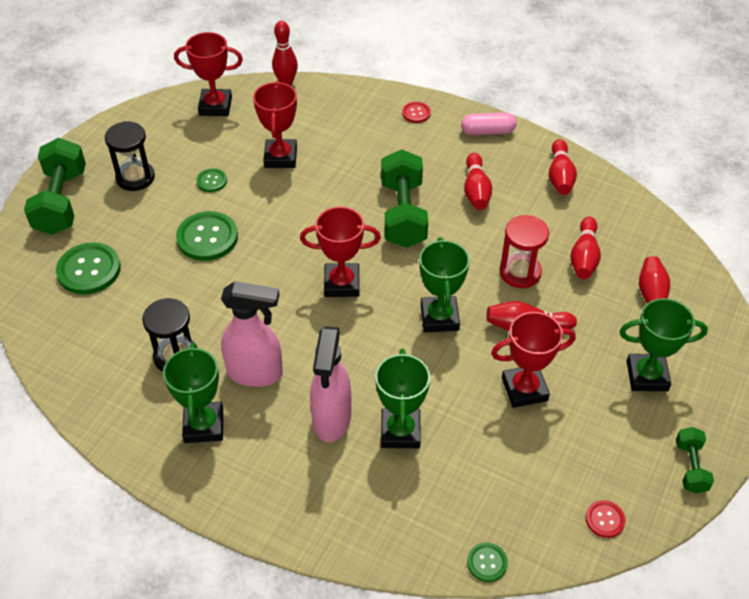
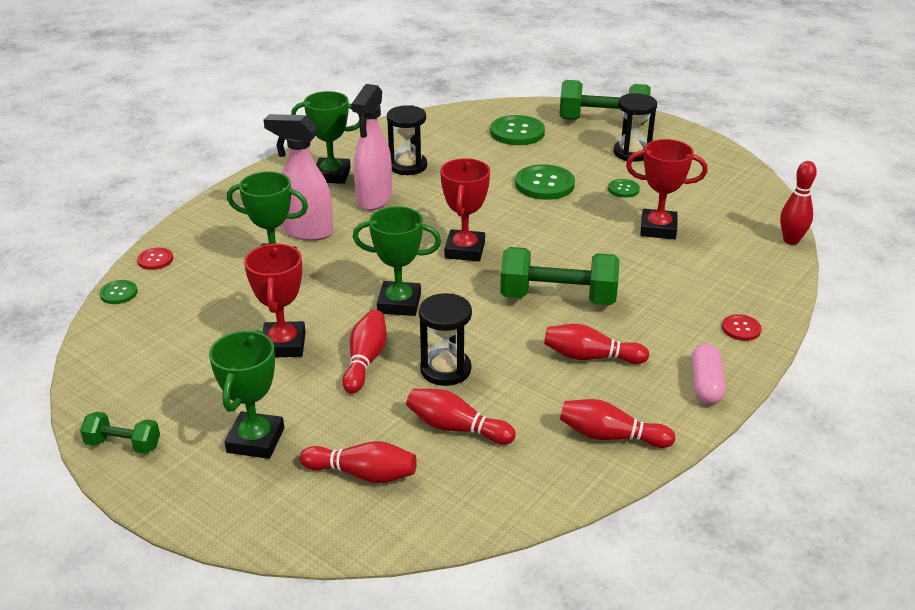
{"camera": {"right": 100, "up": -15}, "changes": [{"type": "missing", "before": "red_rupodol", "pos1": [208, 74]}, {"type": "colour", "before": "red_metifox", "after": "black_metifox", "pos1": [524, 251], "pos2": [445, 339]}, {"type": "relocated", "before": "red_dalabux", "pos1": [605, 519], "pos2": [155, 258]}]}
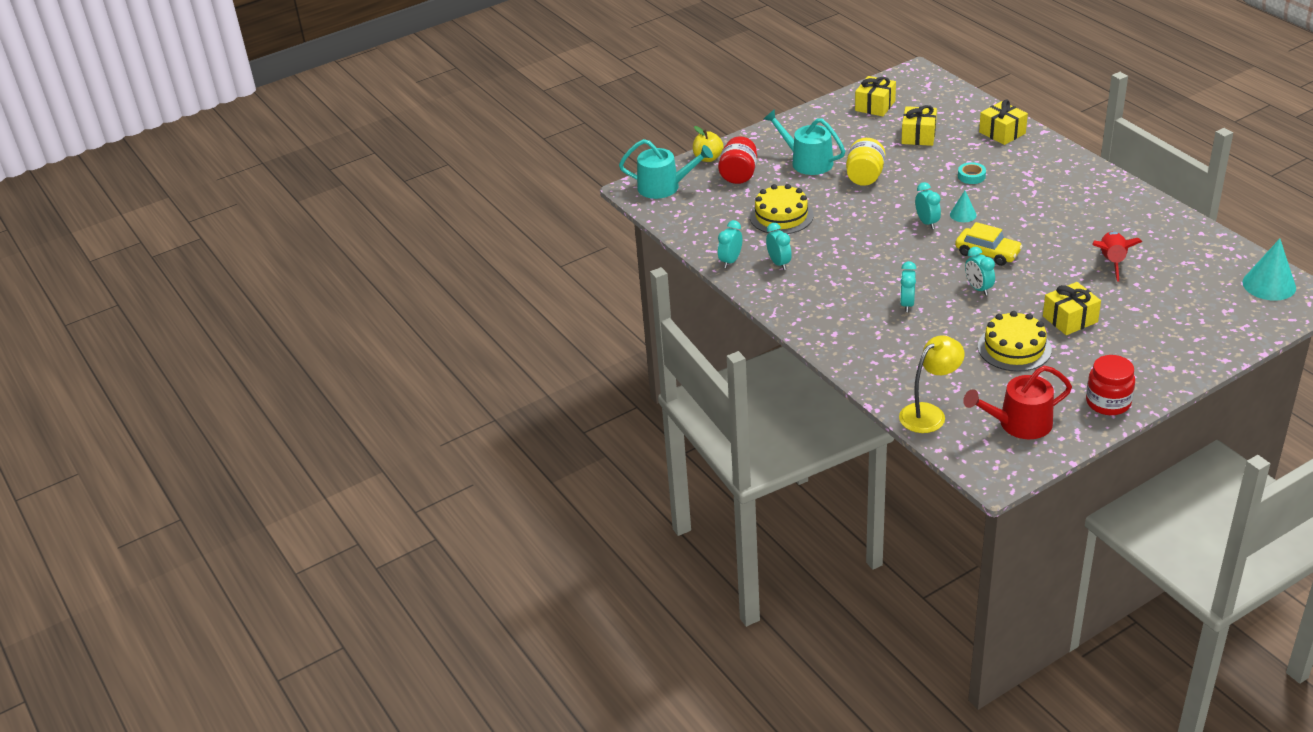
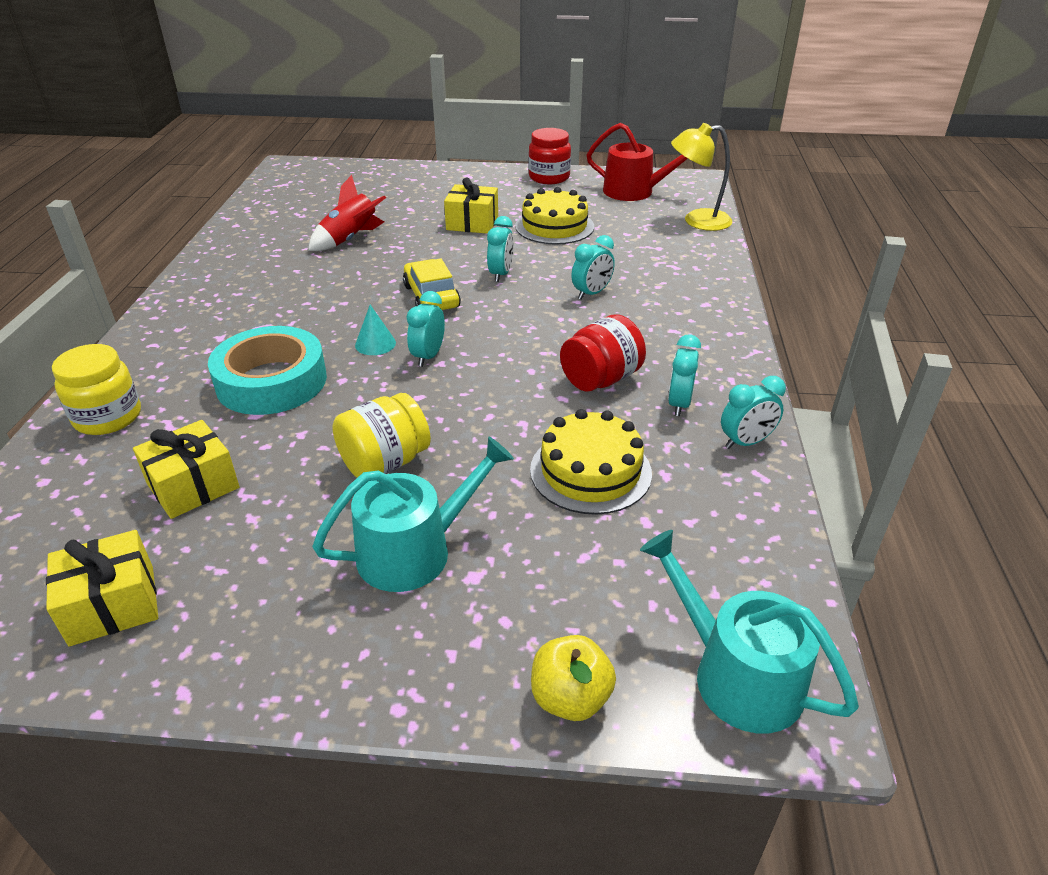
{"camera": {"right": -145, "up": 0}, "changes": [{"type": "relocated", "before": "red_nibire", "pos1": [737, 160], "pos2": [603, 353]}, {"type": "spun", "before": "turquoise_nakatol", "pos1": [804, 142], "pos2": [413, 514], "turn": -105}, {"type": "size", "before": "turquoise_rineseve", "pos1": [972, 173], "pos2": [267, 370], "scale": 2.33}, {"type": "exchanged", "before": "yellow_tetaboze", "after": "yellow_nibire", "pos1": [1003, 122], "pos2": [96, 389]}, {"type": "missing", "before": "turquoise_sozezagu", "pos1": [1269, 270]}]}
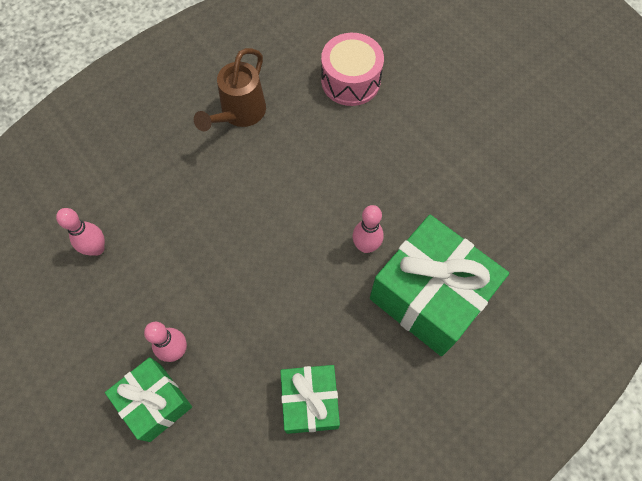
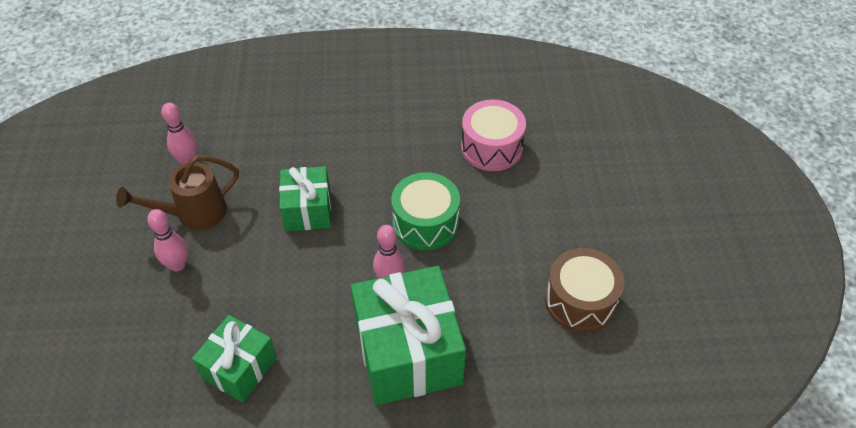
{"camera": {"right": 35, "up": -15}, "changes": [{"type": "relocated", "before": "green_tetaboze", "pos1": [148, 399], "pos2": [305, 198]}, {"type": "relocated", "before": "brown_nakatol", "pos1": [230, 89], "pos2": [177, 192]}, {"type": "appeared", "after": "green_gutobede", "pos2": [425, 211]}, {"type": "appeared", "after": "brown_gutobede", "pos2": [584, 290]}]}
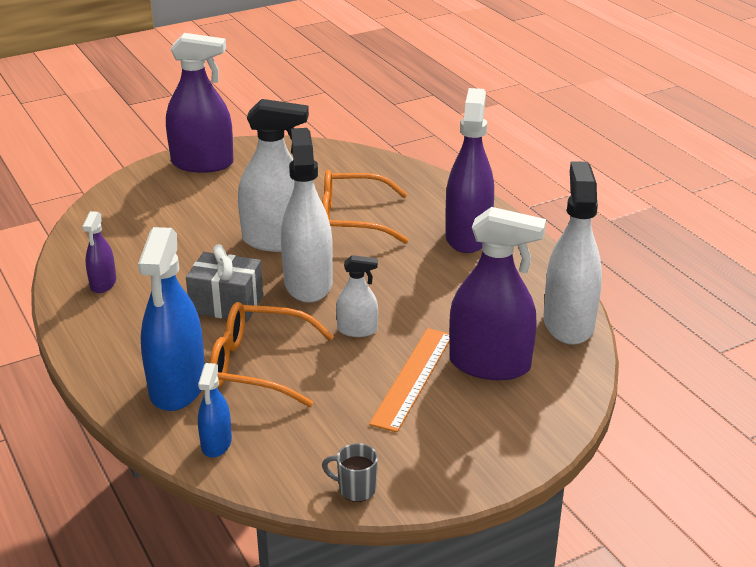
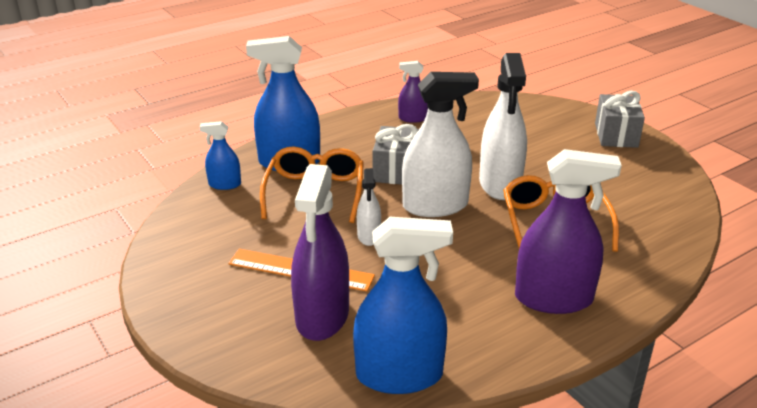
{"camera": {"right": 85, "up": 0}, "changes": [{"type": "exchanged", "before": "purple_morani", "after": "grey_tetaboze", "pos1": [200, 103], "pos2": [620, 119]}, {"type": "missing", "before": "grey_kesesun", "pos1": [350, 472]}, {"type": "colour", "before": "white_morani", "after": "blue_morani", "pos1": [573, 253], "pos2": [403, 305]}]}
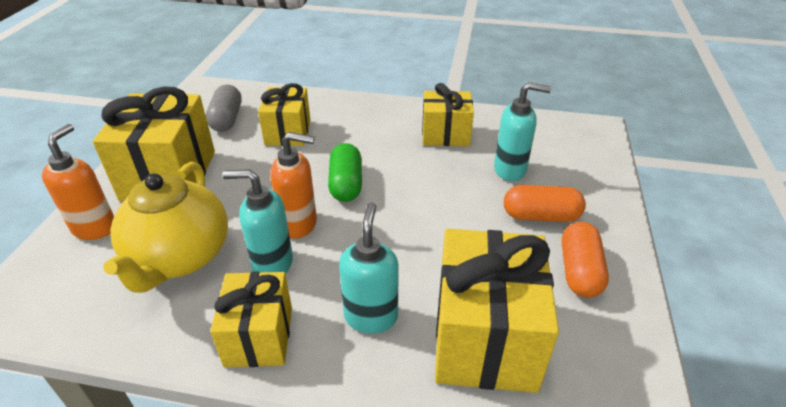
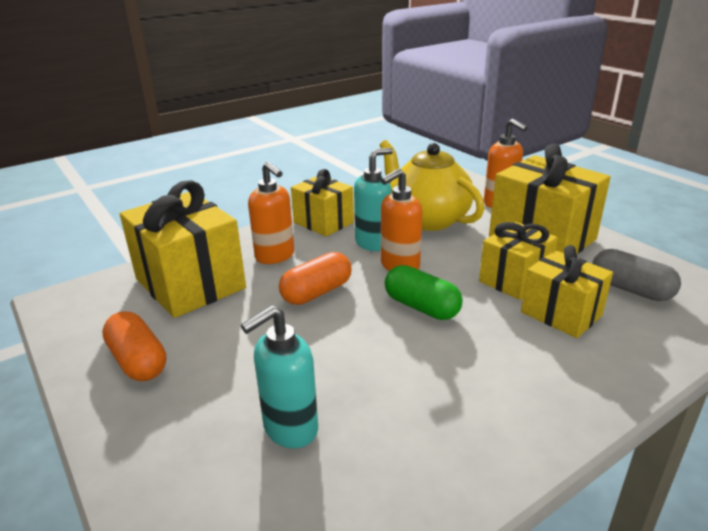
{"camera": {"right": 135, "up": -10}, "changes": [{"type": "colour", "before": "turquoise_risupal", "after": "orange_risupal", "pos1": [369, 268], "pos2": [271, 213]}, {"type": "relocated", "before": "yellow_tetaboze", "pos1": [448, 114], "pos2": [518, 261]}, {"type": "relocated", "before": "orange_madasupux", "pos1": [545, 203], "pos2": [315, 278]}]}
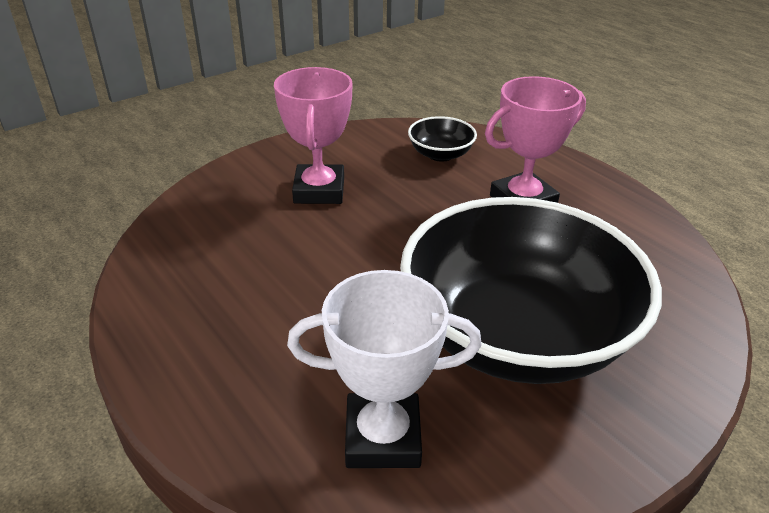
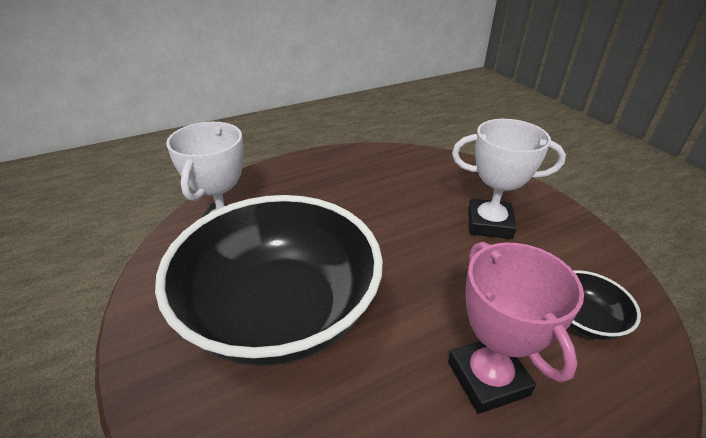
{"camera": {"right": 100, "up": 0}, "changes": [{"type": "colour", "before": "pink_rupodol", "after": "white_rupodol", "pos1": [313, 135], "pos2": [509, 179]}]}
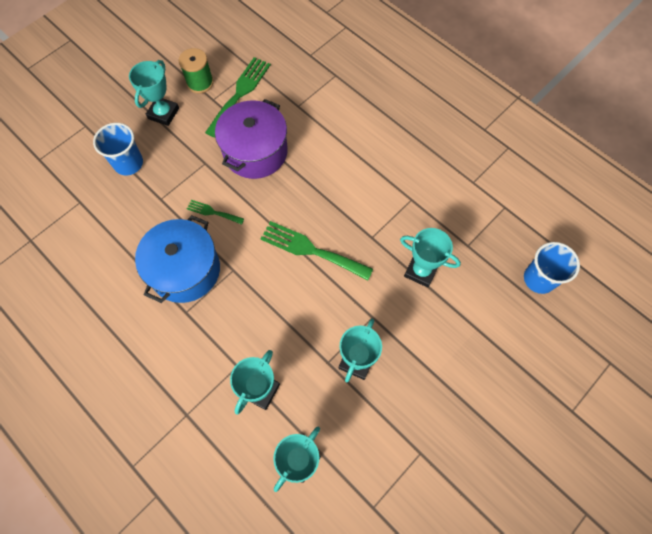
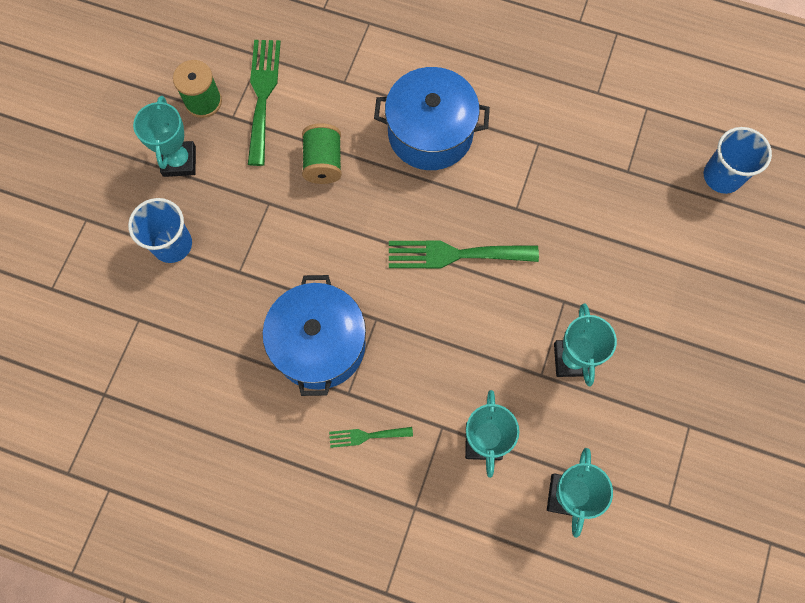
{"camera": {"right": -25, "up": 5}, "changes": [{"type": "relocated", "before": "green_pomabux", "pos1": [215, 212], "pos2": [371, 437]}, {"type": "exchanged", "before": "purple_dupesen", "after": "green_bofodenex", "pos1": [251, 139], "pos2": [322, 153]}, {"type": "missing", "before": "turquoise_rupodol", "pos1": [430, 258]}, {"type": "appeared", "after": "blue_dupesen", "pos2": [432, 118]}]}
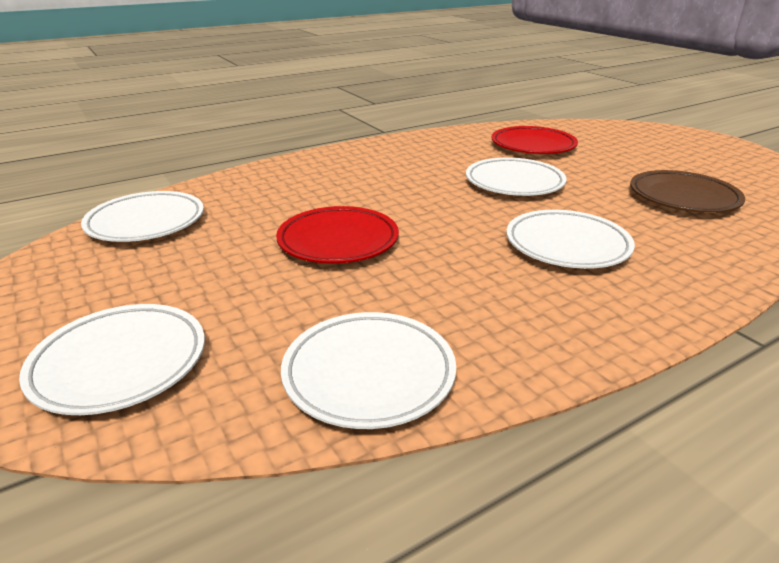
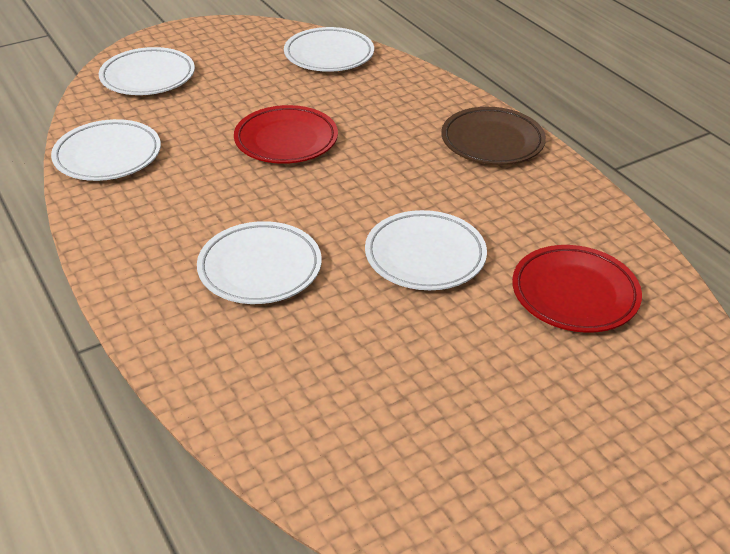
{"camera": {"right": 90, "up": 10}, "changes": [{"type": "relocated", "before": "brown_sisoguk", "pos1": [687, 191], "pos2": [493, 136]}]}
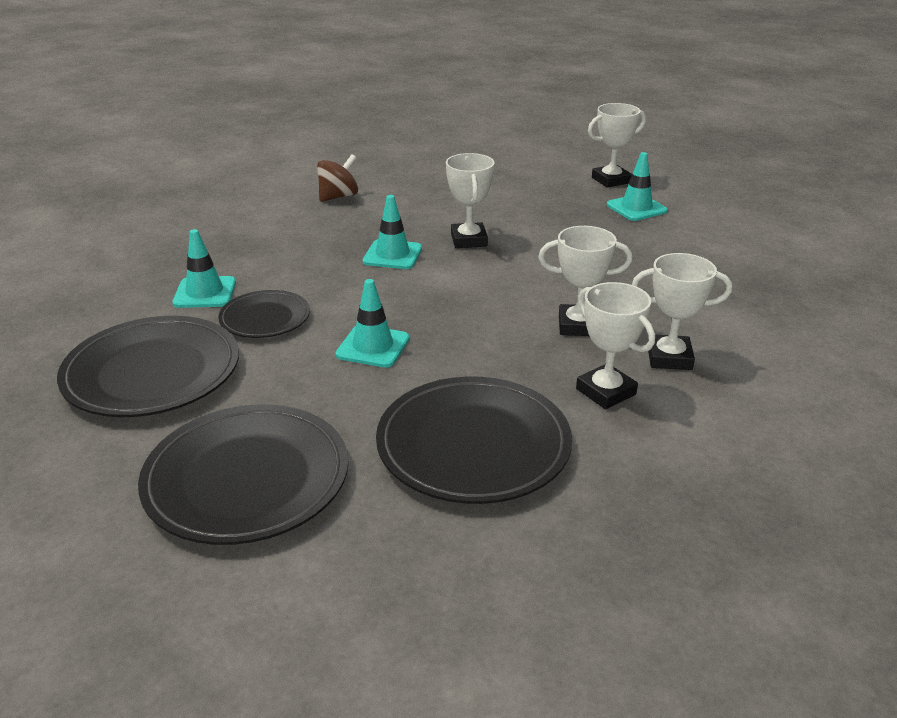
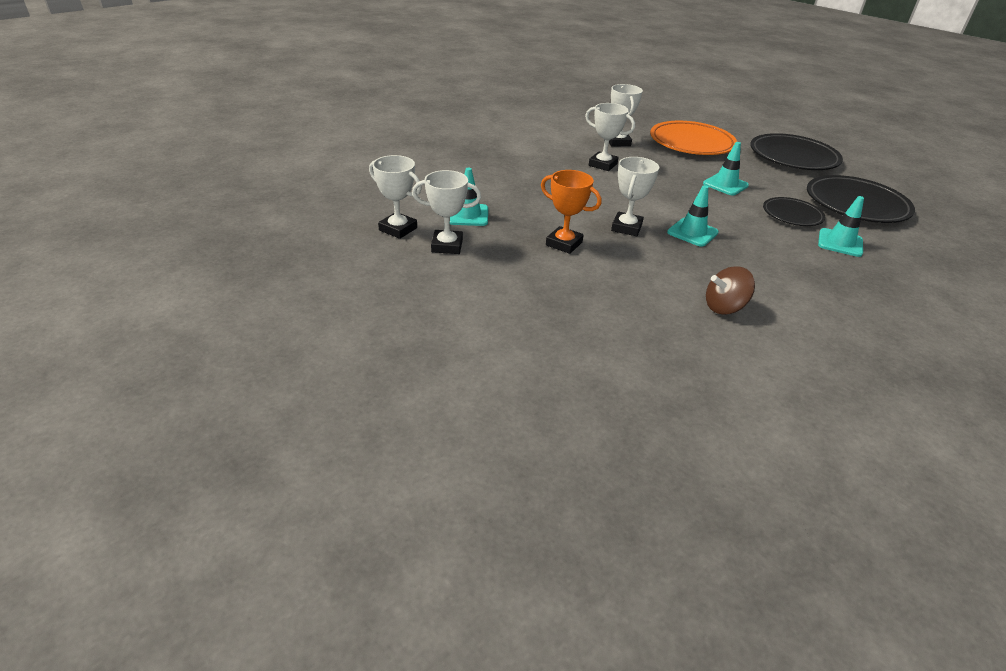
{"camera": {"right": -155, "up": 5}, "changes": [{"type": "colour", "before": "black_sisoguk", "after": "orange_sisoguk", "pos1": [474, 440], "pos2": [693, 138]}, {"type": "relocated", "before": "white_rupodol", "pos1": [682, 311], "pos2": [395, 197]}, {"type": "appeared", "after": "orange_rupodol", "pos2": [571, 212]}]}
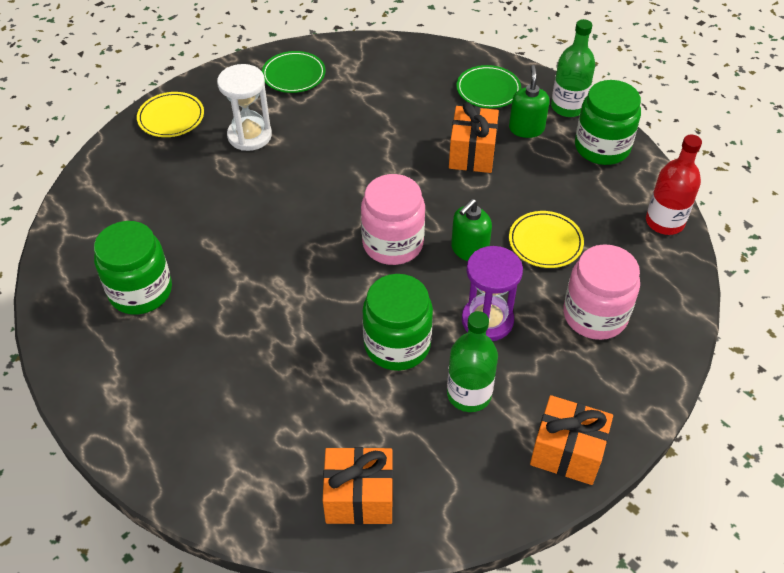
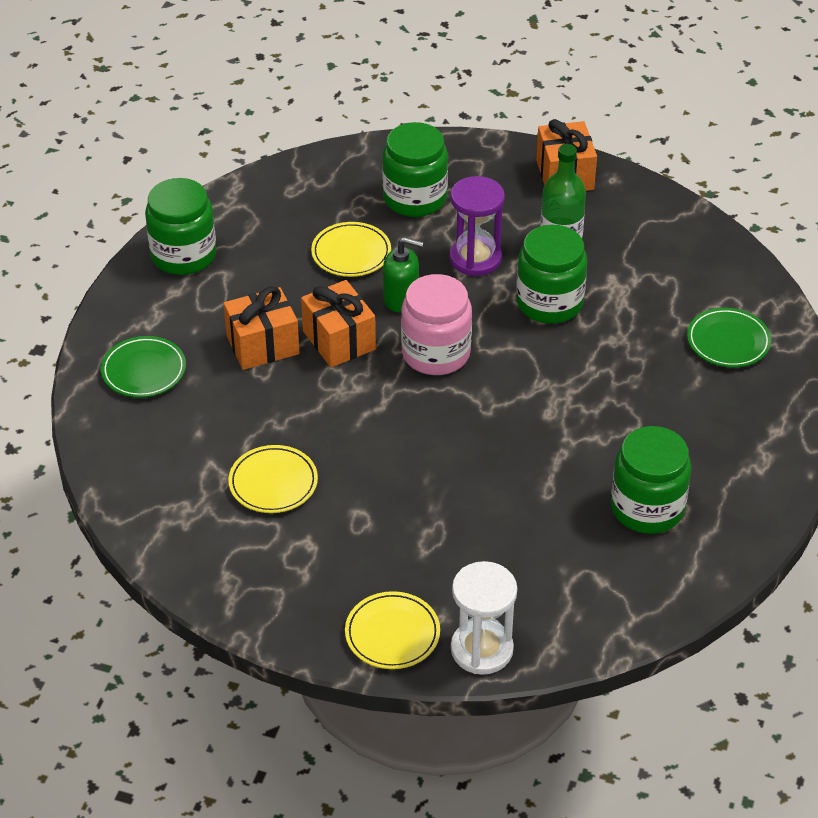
{"camera": {"right": -120, "up": -5}, "changes": [{"type": "relocated", "before": "white_metifox", "pos1": [244, 107], "pos2": [484, 618]}, {"type": "relocated", "before": "green_sisoguk", "pos1": [294, 72], "pos2": [729, 337]}, {"type": "relocated", "before": "orange_tetaboze", "pos1": [358, 486], "pos2": [338, 323]}, {"type": "missing", "before": "green_risupal", "pos1": [529, 101]}, {"type": "missing", "before": "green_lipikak", "pos1": [573, 68]}, {"type": "colour", "before": "pink_nibire", "after": "green_nibire", "pos1": [601, 292], "pos2": [415, 169]}, {"type": "missing", "before": "red_lipikak", "pos1": [674, 185]}, {"type": "appeared", "after": "yellow_sisoguk", "pos2": [273, 479]}]}
